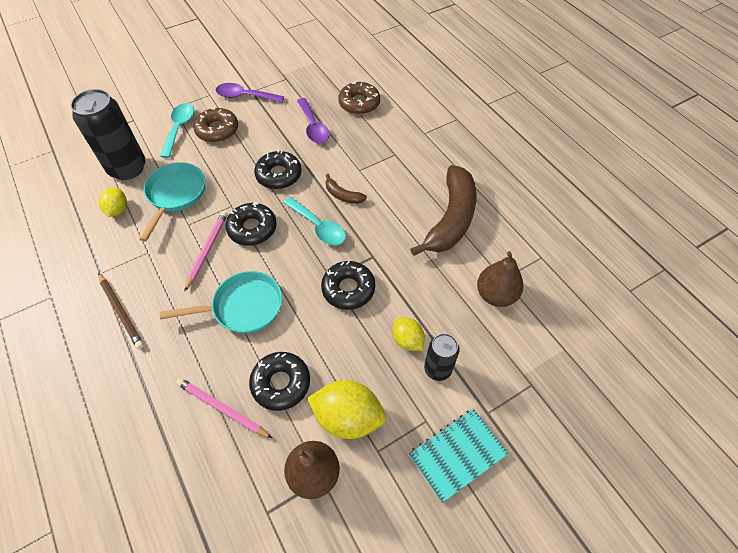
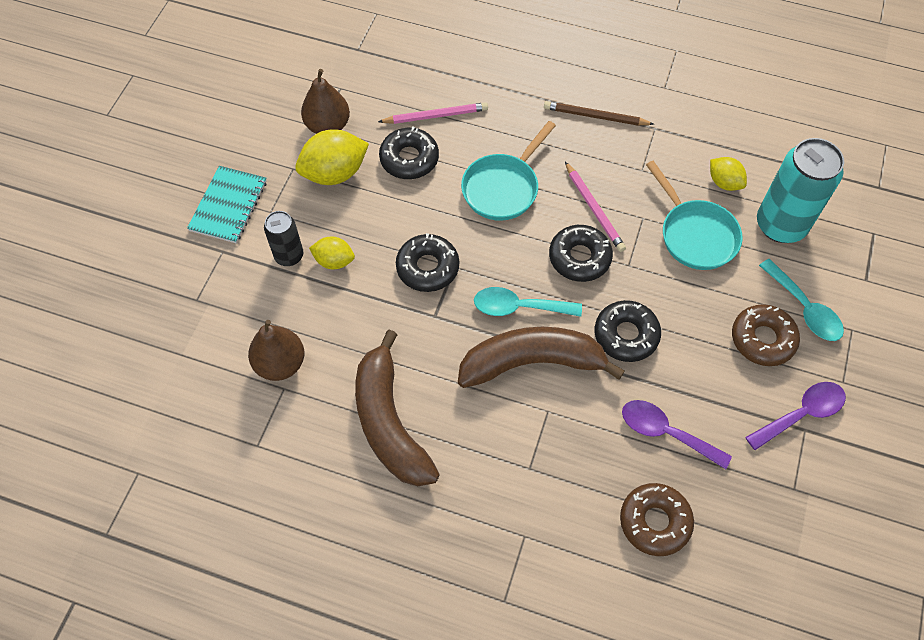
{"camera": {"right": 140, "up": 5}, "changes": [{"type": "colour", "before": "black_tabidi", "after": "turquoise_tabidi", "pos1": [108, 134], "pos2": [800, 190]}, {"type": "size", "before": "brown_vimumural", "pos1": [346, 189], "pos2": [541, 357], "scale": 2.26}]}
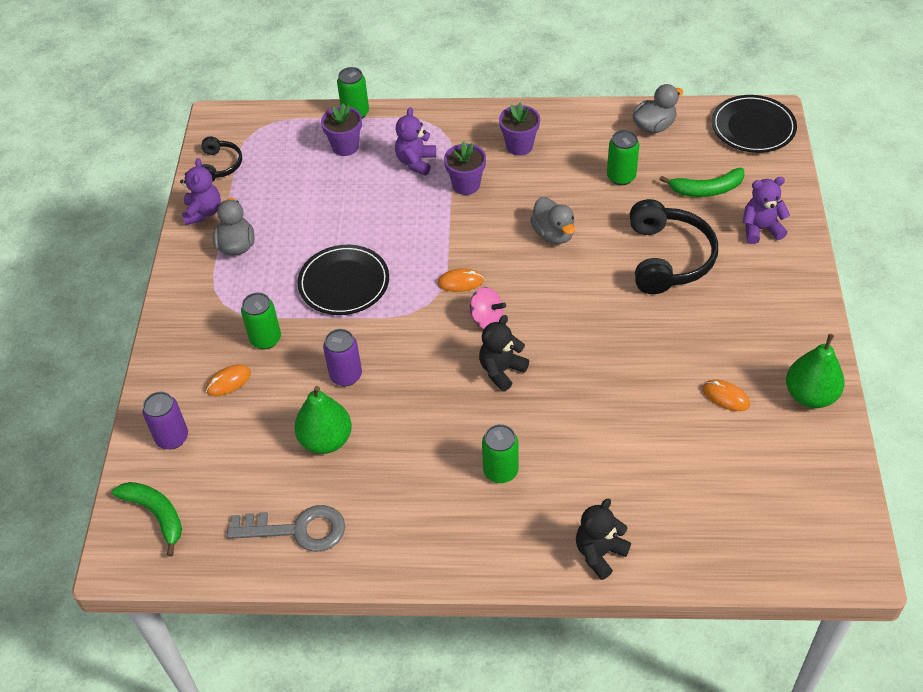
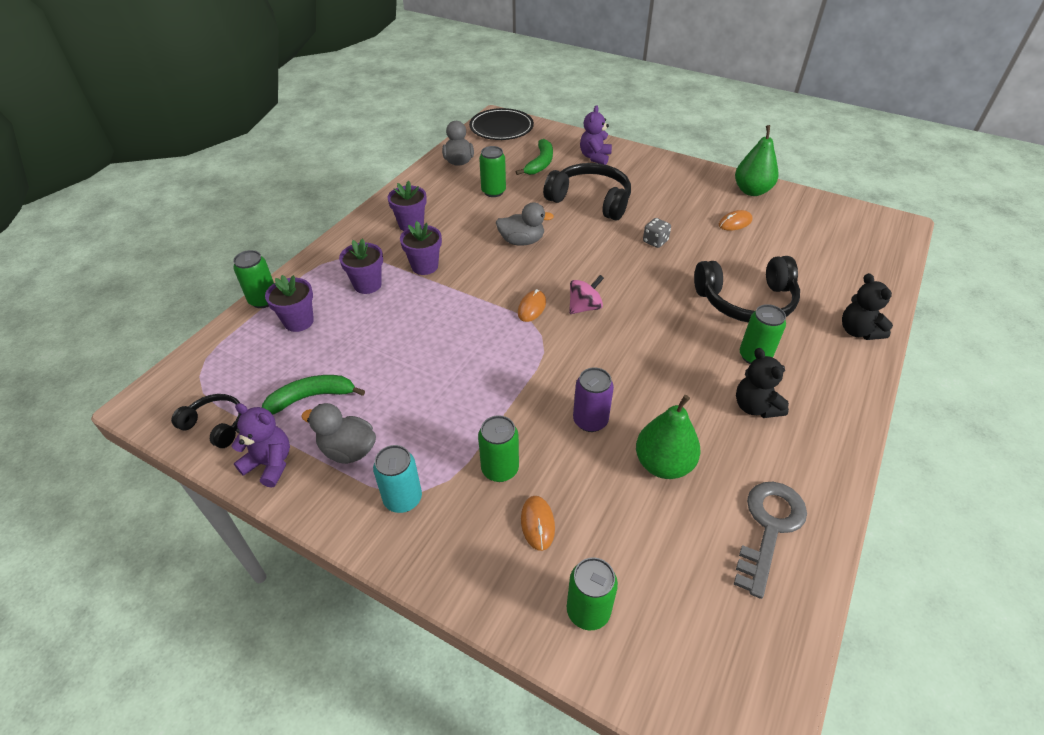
{"camera": {"right": -65, "up": -5}, "changes": [{"type": "relocated", "before": "green_vimumural", "pos1": [147, 519], "pos2": [313, 395]}, {"type": "colour", "before": "purple_tabidi", "after": "green_tabidi", "pos1": [165, 420], "pos2": [592, 594]}, {"type": "missing", "before": "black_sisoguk", "pos1": [343, 280]}, {"type": "exchanged", "before": "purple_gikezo", "after": "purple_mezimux", "pos1": [415, 141], "pos2": [361, 266]}, {"type": "relocated", "before": "black_gikezo", "pos1": [504, 353], "pos2": [762, 383]}, {"type": "appeared", "after": "turquoise_tabidi", "pos2": [397, 479]}, {"type": "appeared", "after": "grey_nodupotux", "pos2": [657, 233]}, {"type": "appeared", "after": "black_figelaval", "pos2": [747, 289]}]}
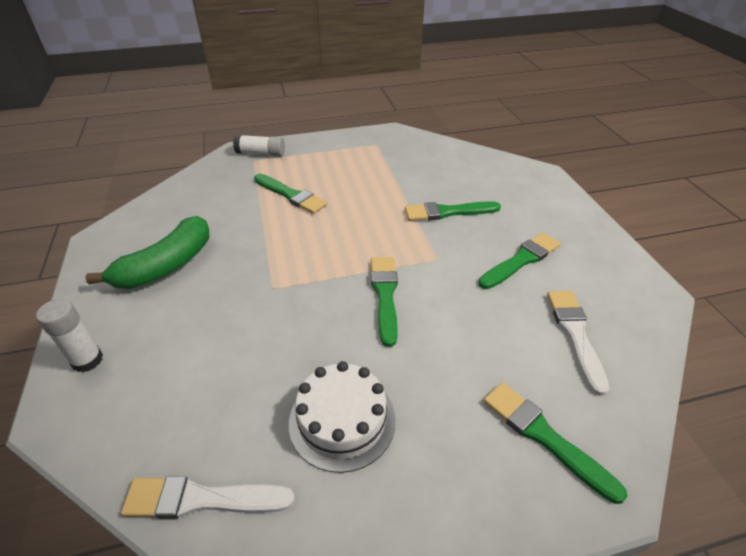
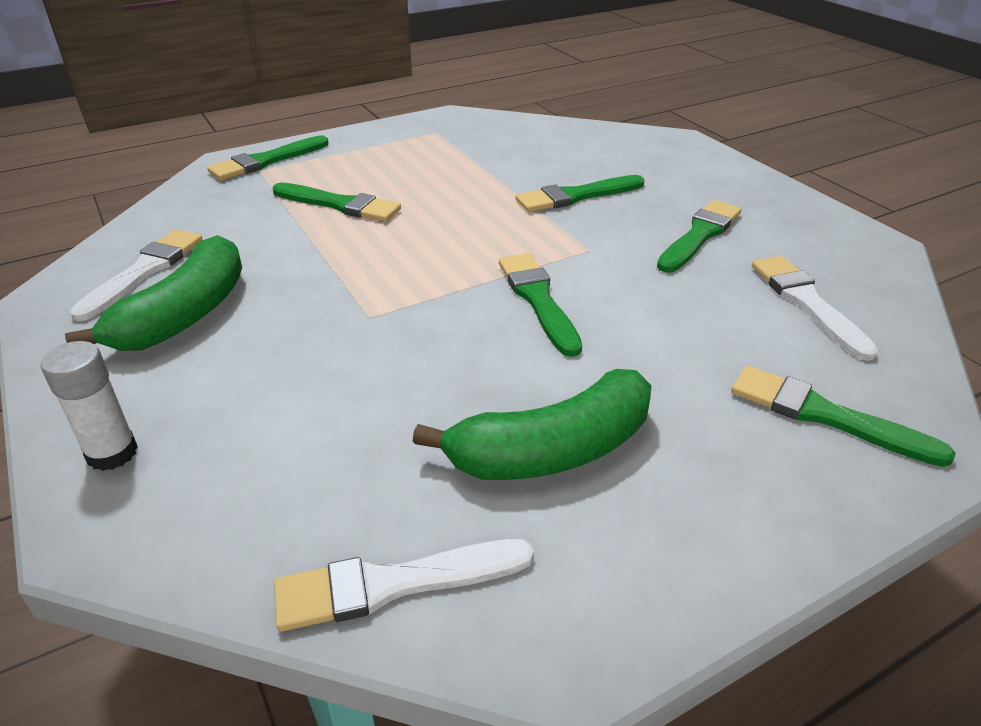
{"camera": {"right": -15, "up": -5}, "changes": [{"type": "exchanged", "before": "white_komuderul", "after": "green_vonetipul", "pos1": [259, 145], "pos2": [268, 157]}, {"type": "exchanged", "before": "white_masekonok", "after": "green_vimumural", "pos1": [342, 417], "pos2": [532, 424]}, {"type": "appeared", "after": "white_vonetipul", "pos2": [136, 275]}]}
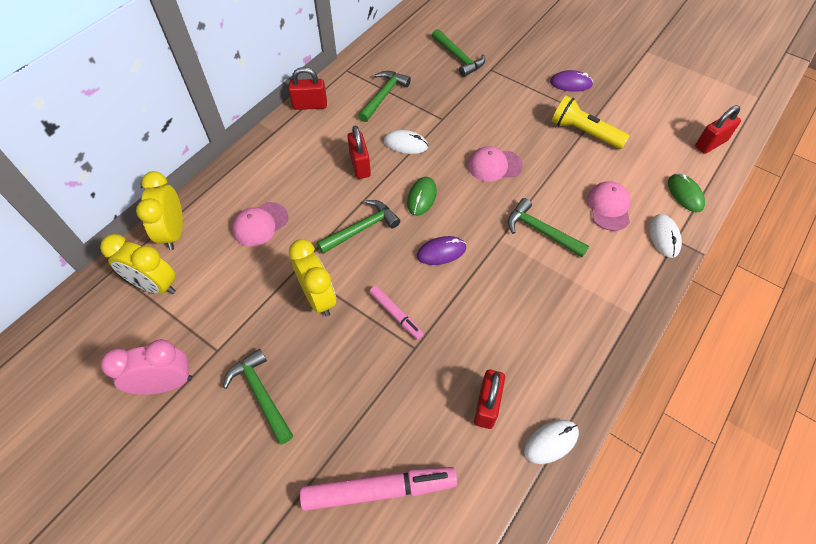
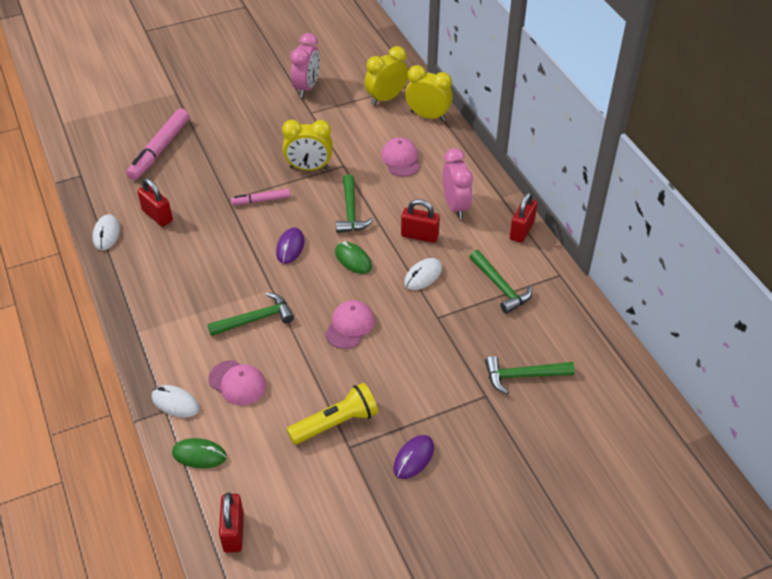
{"camera": {"right": 120, "up": -10}, "changes": [{"type": "missing", "before": "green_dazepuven", "pos1": [258, 397]}, {"type": "appeared", "after": "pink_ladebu", "pos2": [457, 183]}]}
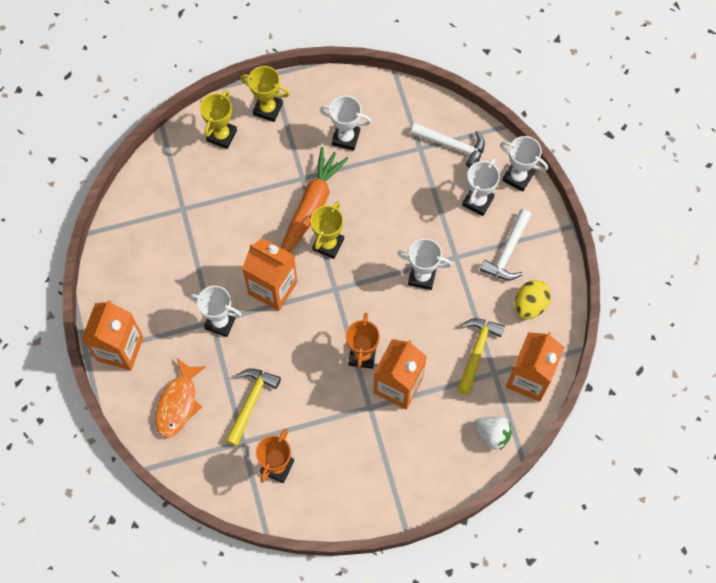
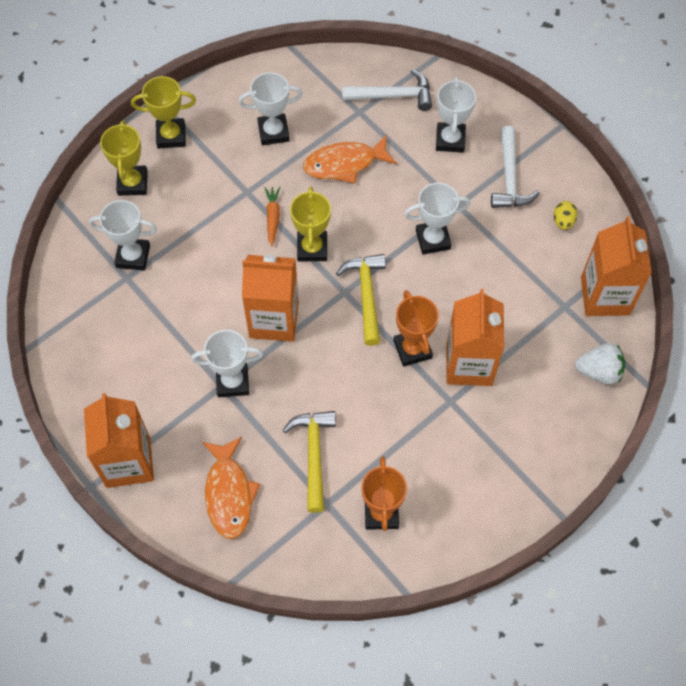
{"camera": {"right": -25, "up": -5}, "changes": [{"type": "size", "before": "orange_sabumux", "pos1": [315, 200], "pos2": [272, 216], "scale": 0.44}, {"type": "relocated", "before": "yellow_dazepuven", "pos1": [481, 356], "pos2": [361, 300]}, {"type": "relocated", "before": "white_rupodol", "pos1": [524, 164], "pos2": [123, 235]}, {"type": "size", "before": "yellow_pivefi", "pos1": [533, 300], "pos2": [565, 215], "scale": 0.6}, {"type": "appeared", "after": "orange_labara", "pos2": [350, 159]}]}
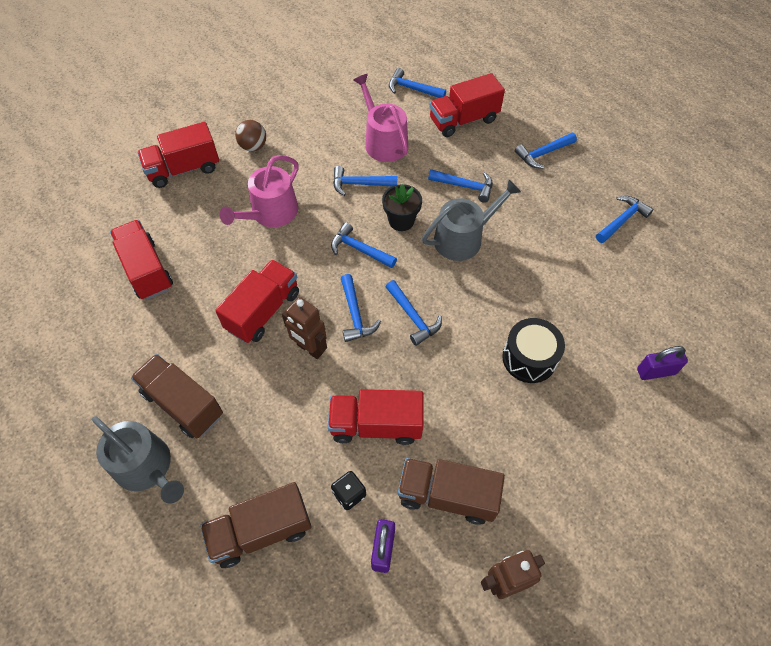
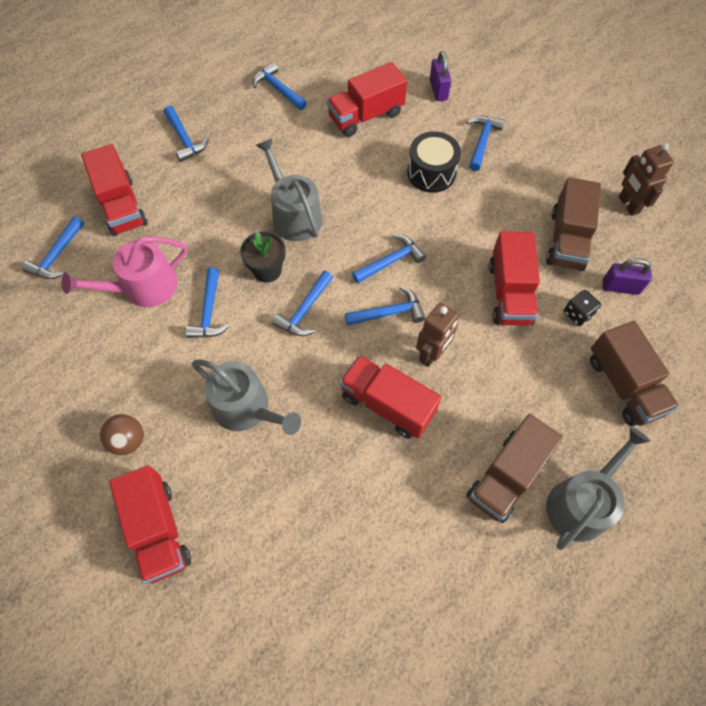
{"camera": {"right": -90, "up": 5}, "changes": [{"type": "relocated", "before": "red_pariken", "pos1": [141, 260], "pos2": [367, 99]}, {"type": "colour", "before": "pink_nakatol", "after": "grey_nakatol", "pos1": [259, 191], "pos2": [246, 397]}, {"type": "relocated", "before": "blue_dazepuven", "pos1": [460, 186], "pos2": [486, 143]}]}
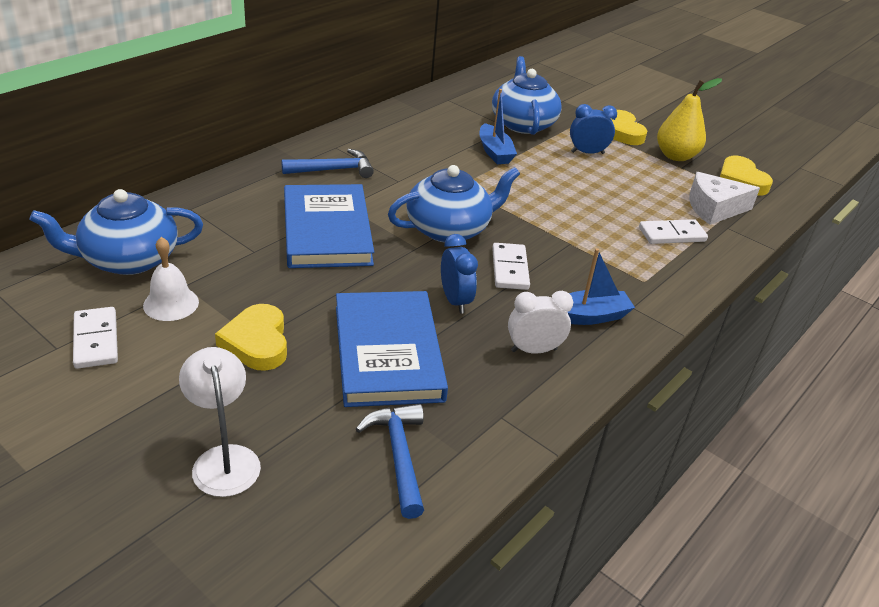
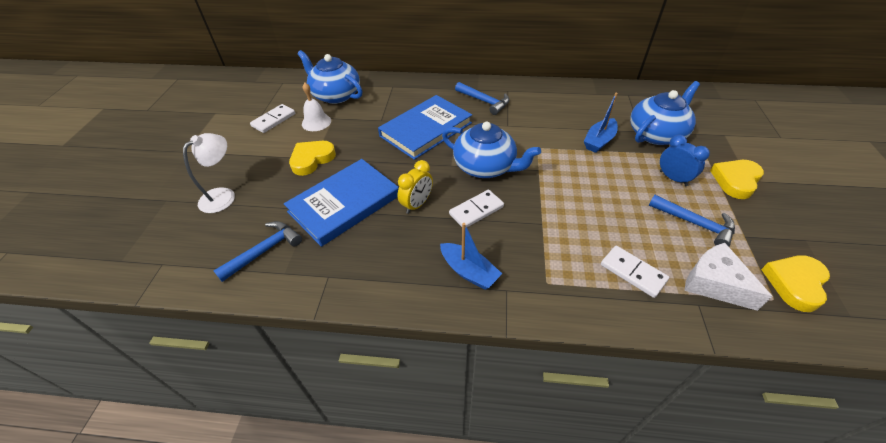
{"camera": {"right": 60, "up": 10}, "changes": [{"type": "colour", "before": "blue_ladebu", "after": "yellow_ladebu", "pos1": [459, 274], "pos2": [415, 187]}, {"type": "missing", "before": "white_ladebu", "pos1": [540, 322]}, {"type": "missing", "before": "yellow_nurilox", "pos1": [689, 119]}, {"type": "appeared", "after": "blue_dazepuven", "pos2": [691, 221]}]}
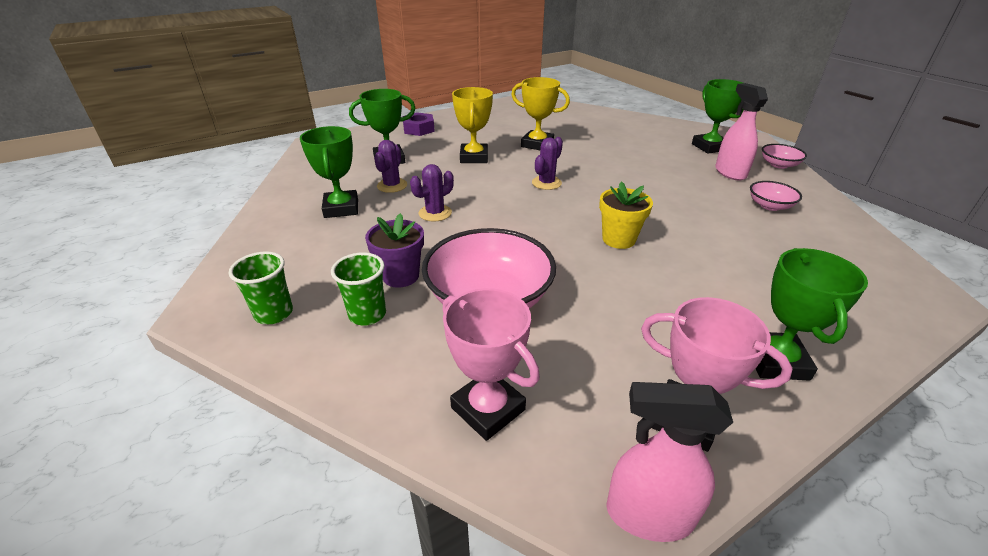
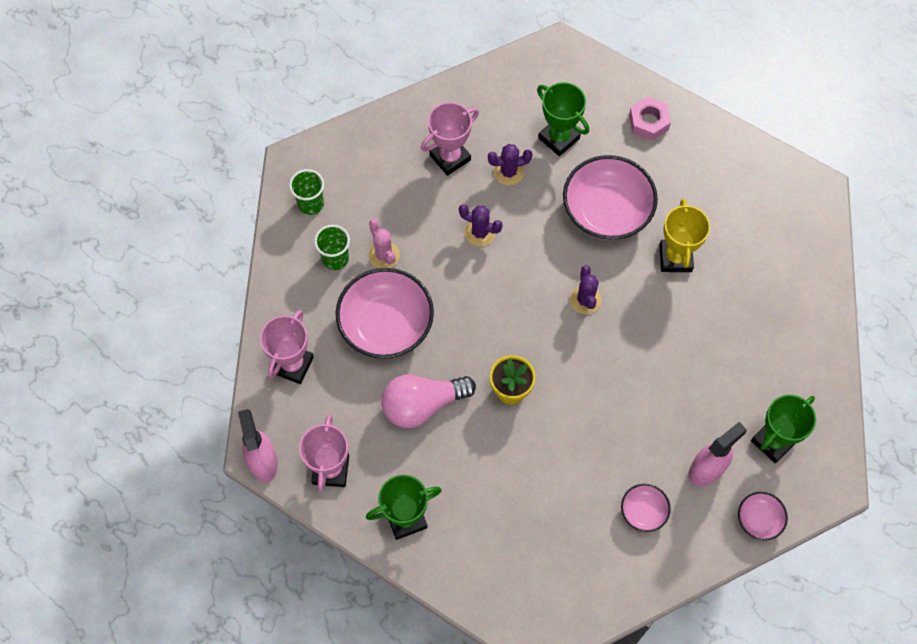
{"camera": {"right": 65, "up": 30}, "changes": [{"type": "colour", "before": "green_rupodol", "after": "pink_rupodol", "pos1": [329, 172], "pos2": [450, 139]}, {"type": "exchanged", "before": "purple_mezimux", "after": "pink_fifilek", "pos1": [394, 250], "pos2": [384, 243]}, {"type": "colour", "before": "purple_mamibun", "after": "pink_mamibun", "pos1": [418, 124], "pos2": [650, 119]}, {"type": "exchanged", "before": "yellow_rupodol", "after": "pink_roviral", "pos1": [472, 125], "pos2": [610, 197]}, {"type": "spun", "before": "purple_fifilek", "pos1": [547, 163], "pos2": [585, 289], "turn": 75}, {"type": "appeared", "after": "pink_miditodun", "pos2": [428, 401]}]}
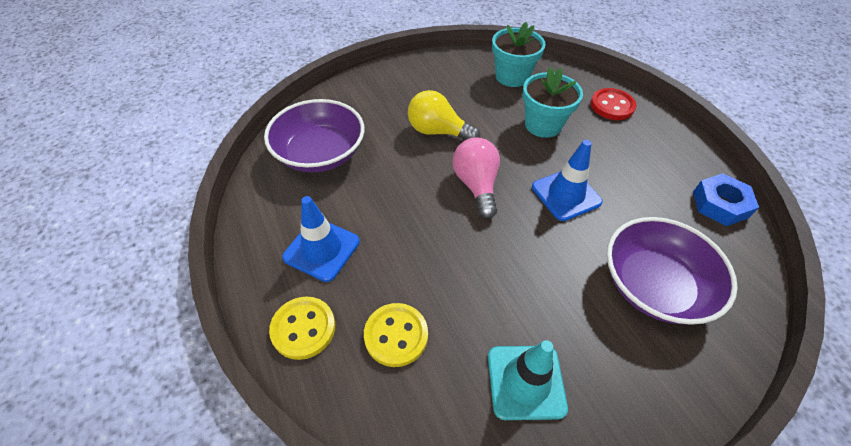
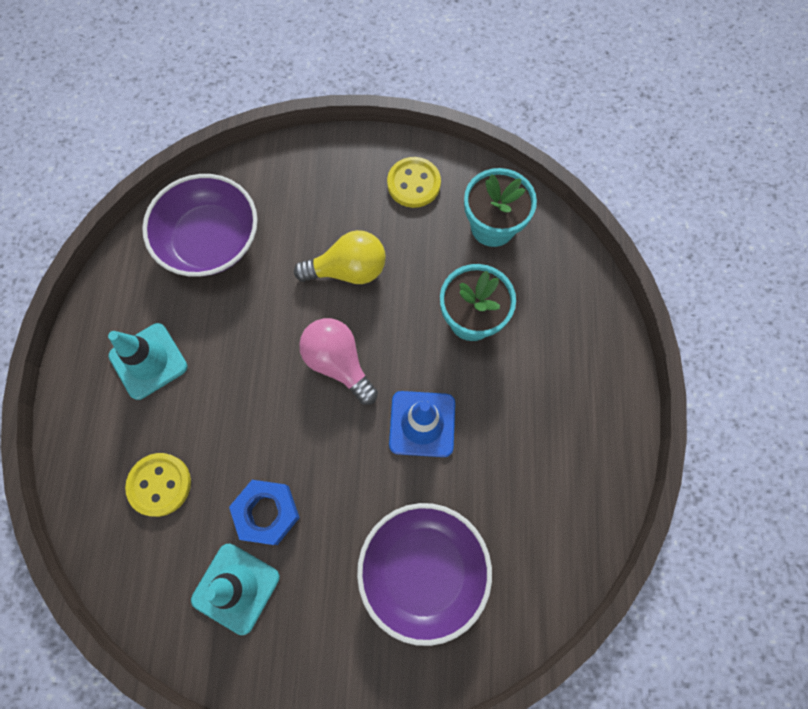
{"camera": {"right": 30, "up": 20}, "changes": [{"type": "relocated", "before": "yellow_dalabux", "pos1": [302, 328], "pos2": [414, 182]}, {"type": "colour", "before": "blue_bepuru", "after": "turquoise_bepuru", "pos1": [321, 239], "pos2": [148, 361]}, {"type": "spun", "before": "yellow_miditodun", "pos1": [444, 115], "pos2": [340, 257], "turn": 120}, {"type": "spun", "before": "pink_miditodun", "pos1": [476, 178], "pos2": [338, 361], "turn": -60}, {"type": "missing", "before": "red_dalabux", "pos1": [613, 104]}, {"type": "relocated", "before": "blue_mamibun", "pos1": [726, 199], "pos2": [264, 512]}]}
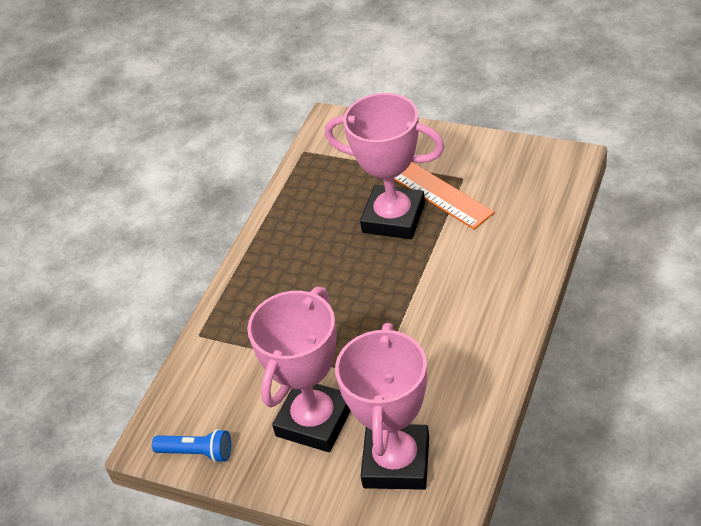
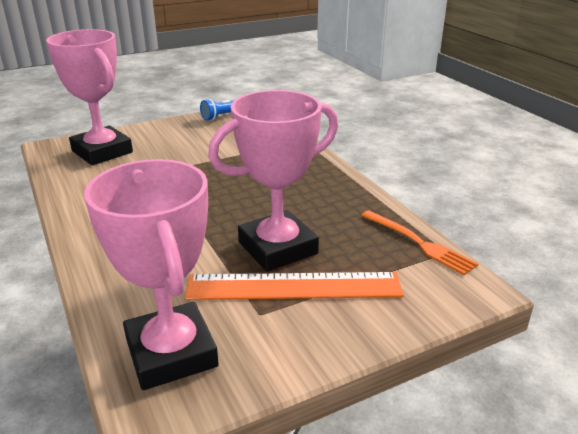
{"camera": {"right": 125, "up": -15}, "changes": [{"type": "relocated", "before": "pink_rupodol", "pos1": [299, 369], "pos2": [151, 274]}, {"type": "appeared", "after": "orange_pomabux", "pos2": [419, 242]}]}
